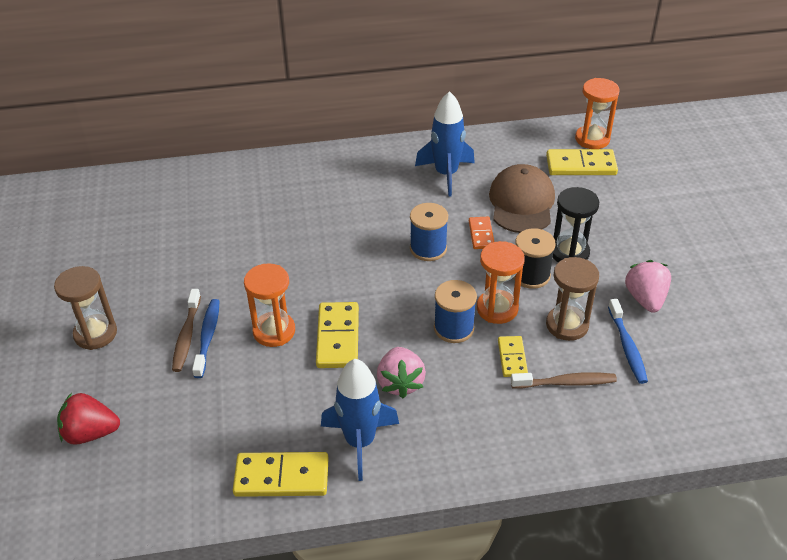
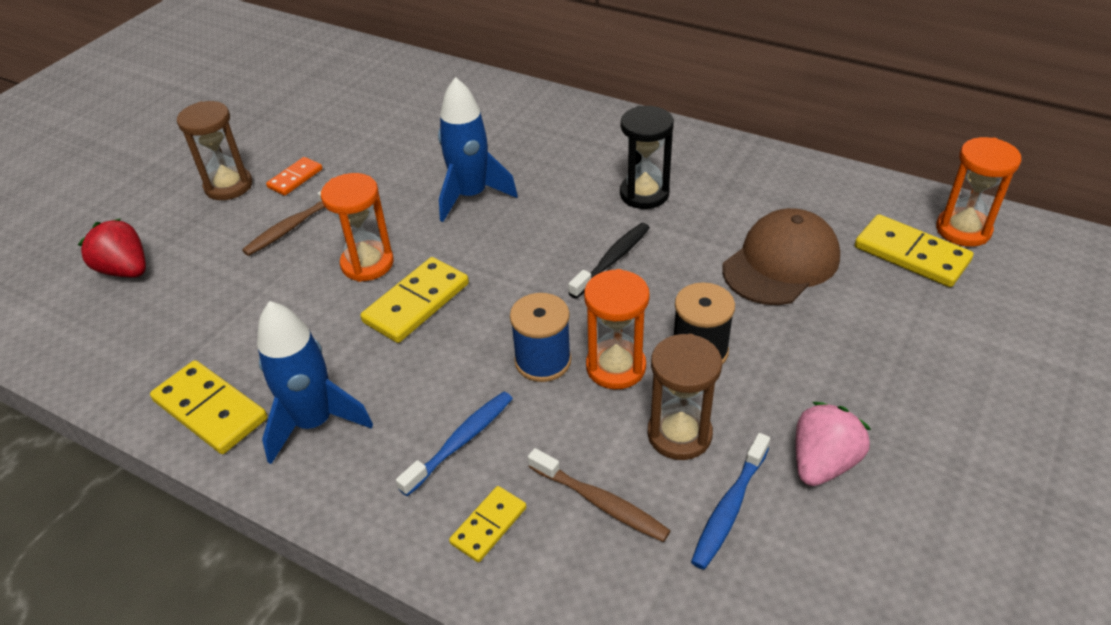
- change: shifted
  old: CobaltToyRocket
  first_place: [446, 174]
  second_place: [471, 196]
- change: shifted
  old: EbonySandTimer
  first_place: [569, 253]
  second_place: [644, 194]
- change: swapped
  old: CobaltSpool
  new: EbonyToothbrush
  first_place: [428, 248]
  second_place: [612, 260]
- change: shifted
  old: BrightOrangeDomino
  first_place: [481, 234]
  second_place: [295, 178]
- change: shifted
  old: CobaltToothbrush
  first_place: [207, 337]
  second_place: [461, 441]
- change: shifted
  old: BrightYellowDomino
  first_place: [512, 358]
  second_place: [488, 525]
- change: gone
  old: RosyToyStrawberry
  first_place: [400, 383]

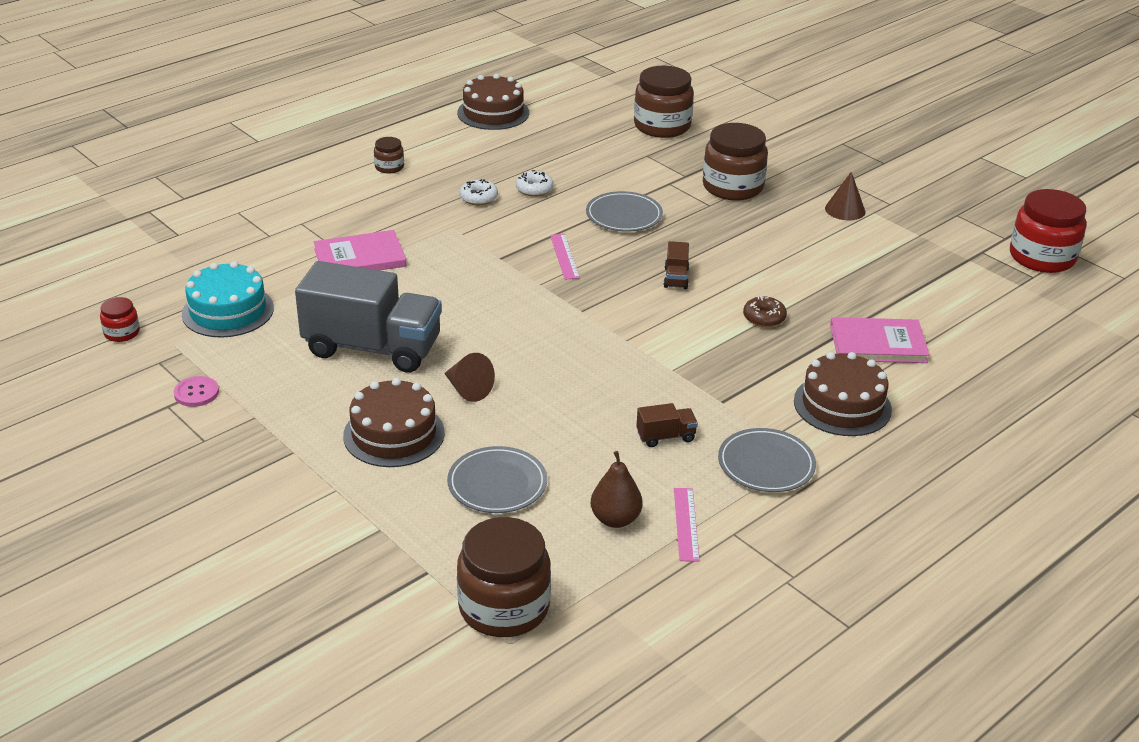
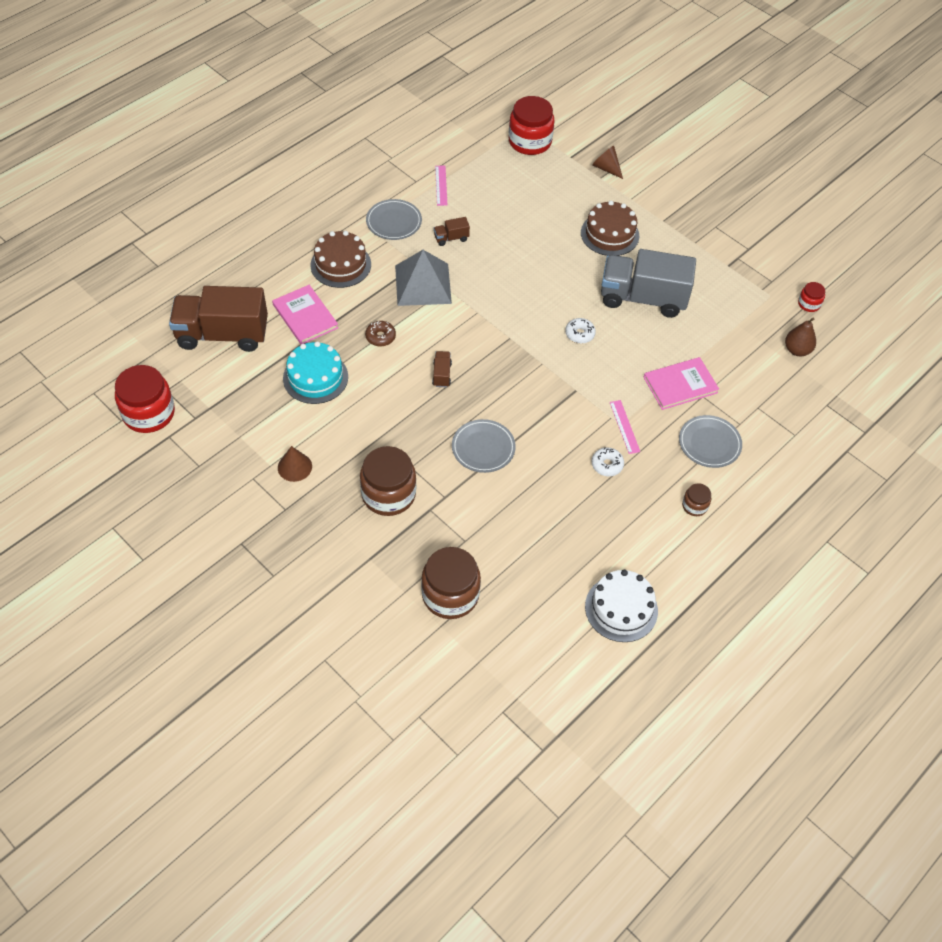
- change: repainted
  old: DarkBrownGateau
  new: WhiteGateau
  first_place: [493, 113]
  second_place: [621, 608]
- change: shifted
  old: WhiteGlazedDonut
  first_place: [534, 189]
  second_place: [579, 334]
- change: shifted
  old: RosyMeasuringStick
  first_place: [564, 256]
  second_place: [624, 426]
- change: shifted
  old: AquaGateau
  first_place: [228, 311]
  second_place: [315, 377]
- change: rotated
  old: RosyHardcover
  first_place: [878, 343]
  second_place: [305, 316]
  degrees: 60
- change: shifted
  old: DarkBrownCone
  first_place: [468, 389]
  second_place: [606, 168]
- change: gone
  old: RosySewingButton
  first_place: [196, 393]
- change: shifted
  old: GrayPlate
  first_place: [497, 484]
  second_place: [709, 443]
- change: shifted
  old: DarkBrownPear
  first_place: [615, 519]
  second_place: [797, 350]
- change: repainted
  old: DarkBrownJar
  new: ScarletJar
  first_place: [504, 607]
  second_place: [530, 142]
- change: new
  new: GrayPyramid
  second_place: [423, 284]
- change: new
  new: DarkBrownLorry
  second_place: [222, 335]

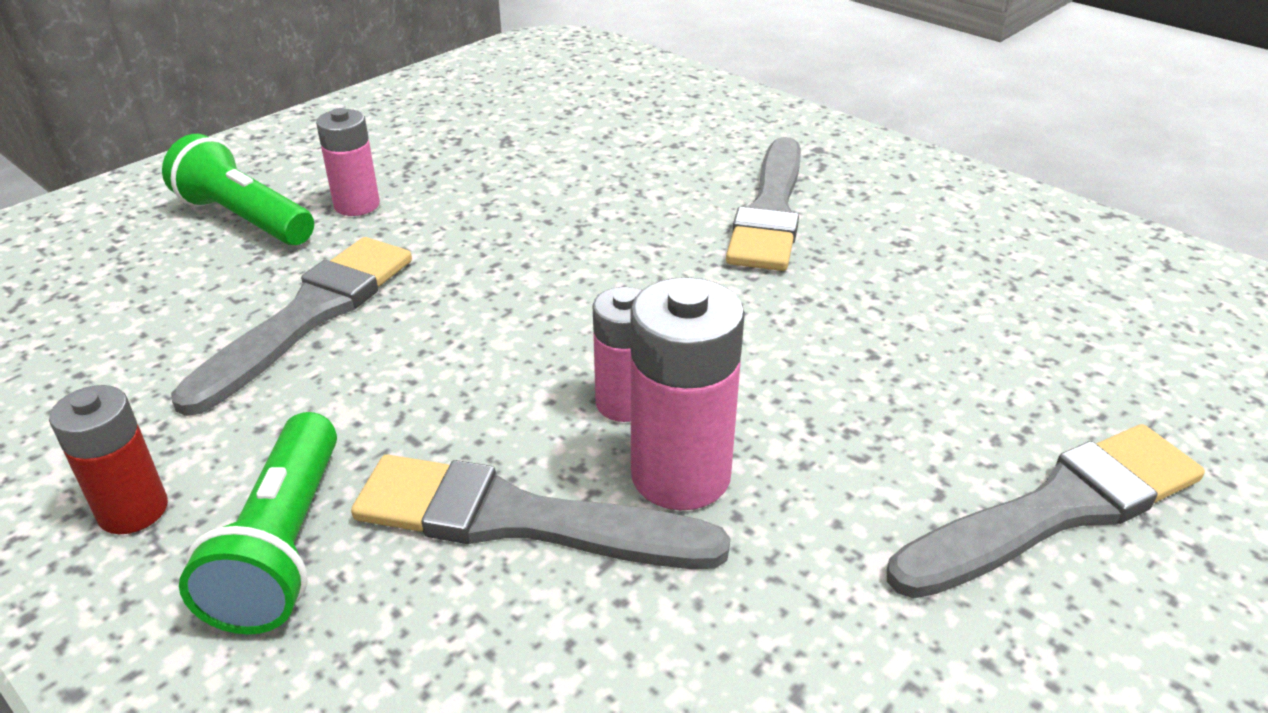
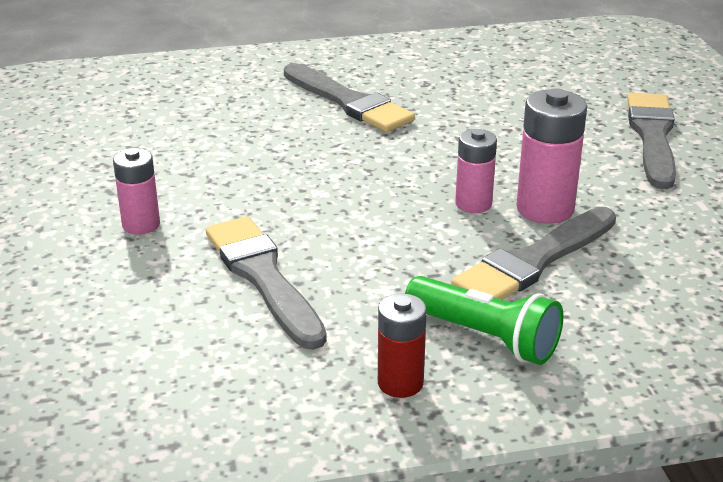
- change: gone
  old: GreenTorch
  first_place: [244, 219]

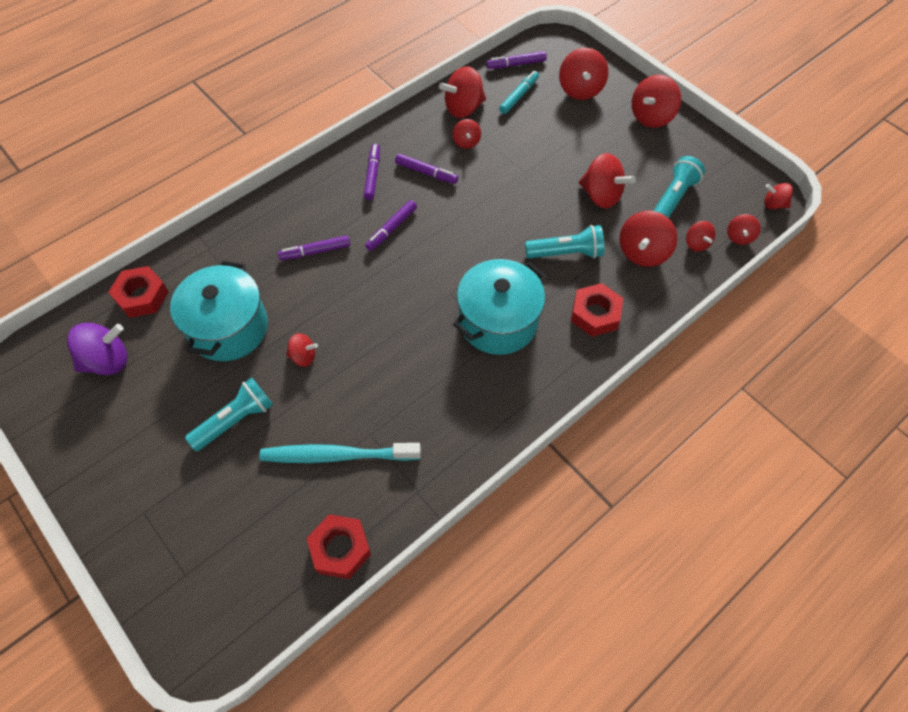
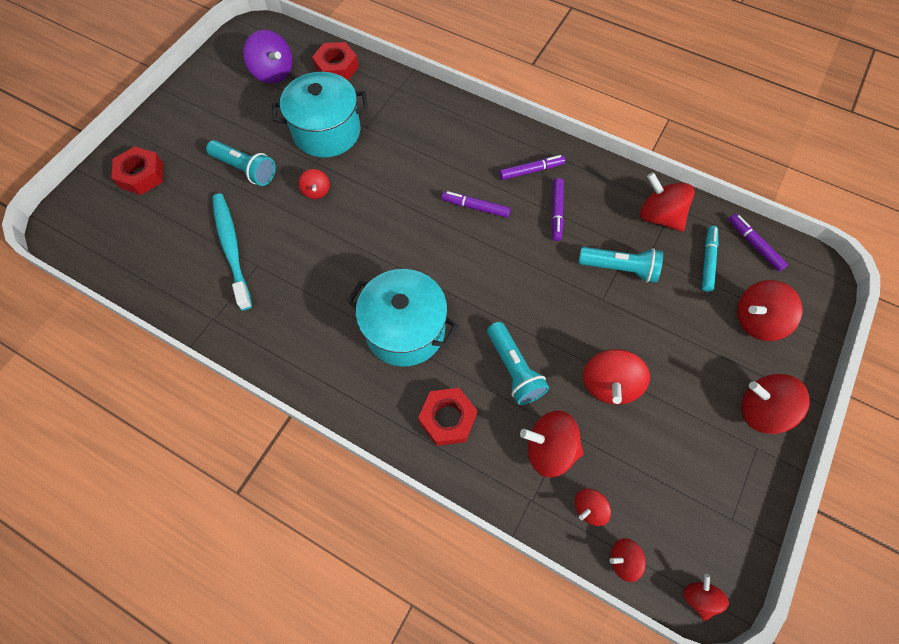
- change: rotated
  old: AquaFeltPen
  first_place: [518, 96]
  second_place: [707, 261]
  degrees: -90
- change: gone
  old: ScarletSpinningTop
  first_place: [466, 142]
- change: shifted
  old: AquaTorch
  first_place: [673, 198]
  second_place: [620, 269]
- change: gone
  old: PurpleFeltPen
  first_place: [315, 251]
- change: shifted
  old: ScarletNut
  first_place: [340, 549]
  second_place: [141, 175]

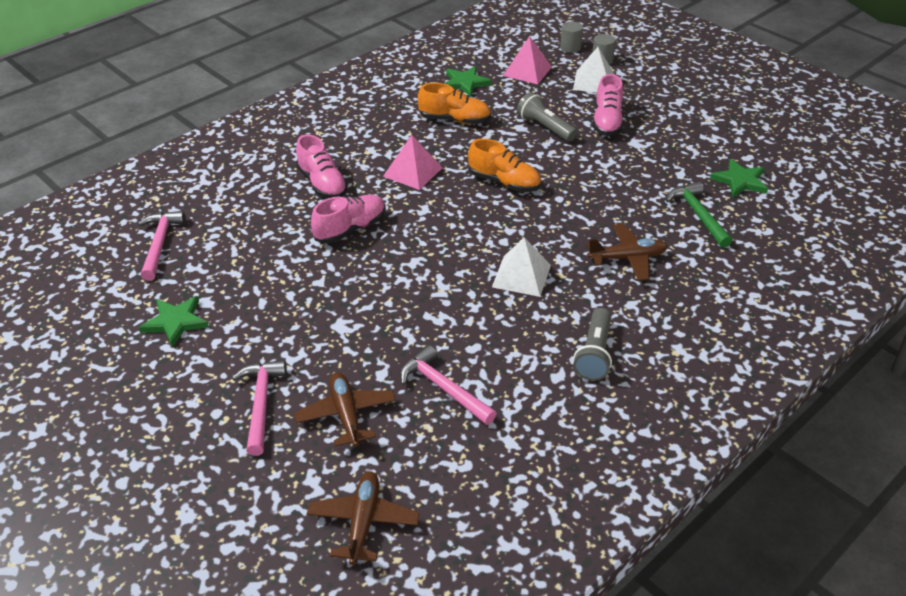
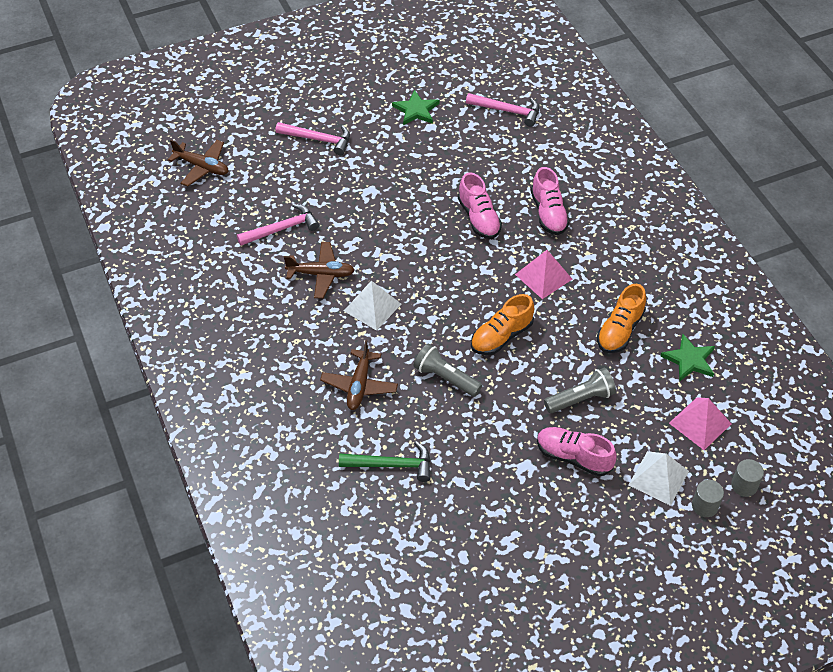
- change: rotated
  old: RosyLaceUpShoe
  first_place: [322, 184]
  second_place: [548, 213]
  degrees: -90
- change: gone
  old: GreenStar
  first_place: [740, 181]
- change: shifted
  old: GrayTorch
  first_place: [594, 354]
  second_place: [445, 378]
- change: shifted
  old: DarkBrownAeroplane
  first_place: [346, 415]
  second_place: [321, 274]

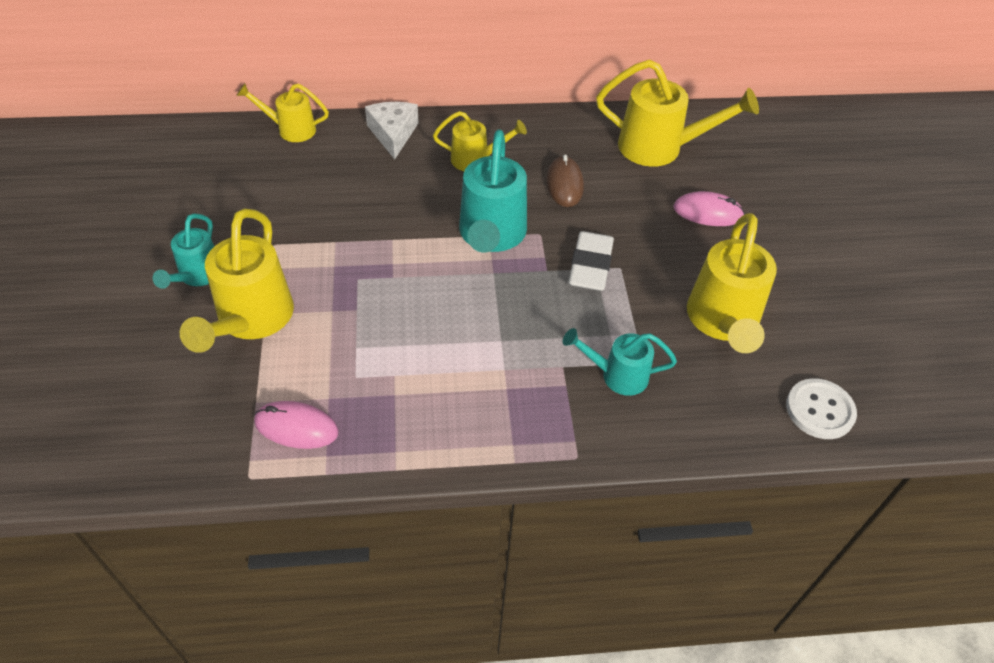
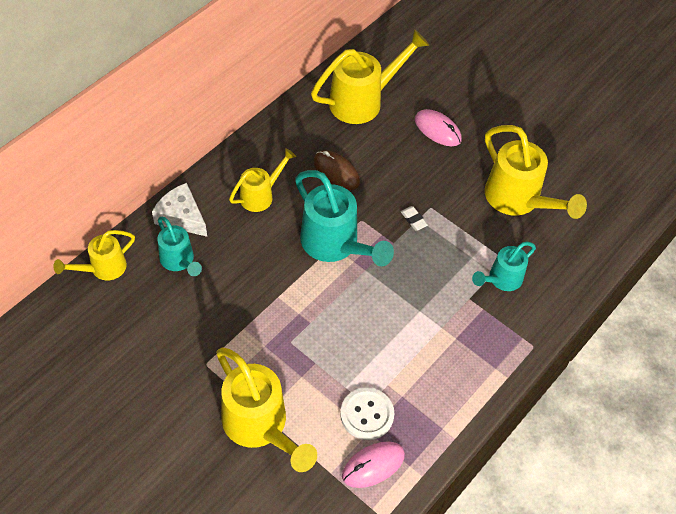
- change: rotated
  old: RosyMouse
  first_place: [708, 212]
  second_place: [437, 130]
  degrees: 75
- change: shifted
  old: AquaWateringCan
  first_place: [197, 276]
  second_place: [179, 261]
- change: scaled
  old: WhitePencilEraser
  first_place: [590, 266]
  second_place: [413, 220]
  factor: 0.46
- change: shifted
  old: WhiteSewingButton
  first_place: [819, 410]
  second_place: [367, 414]

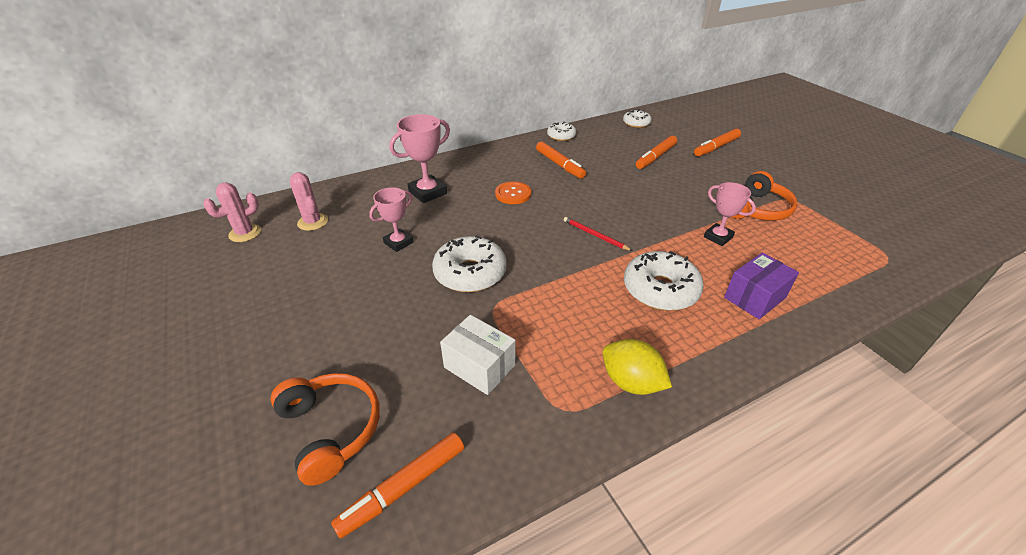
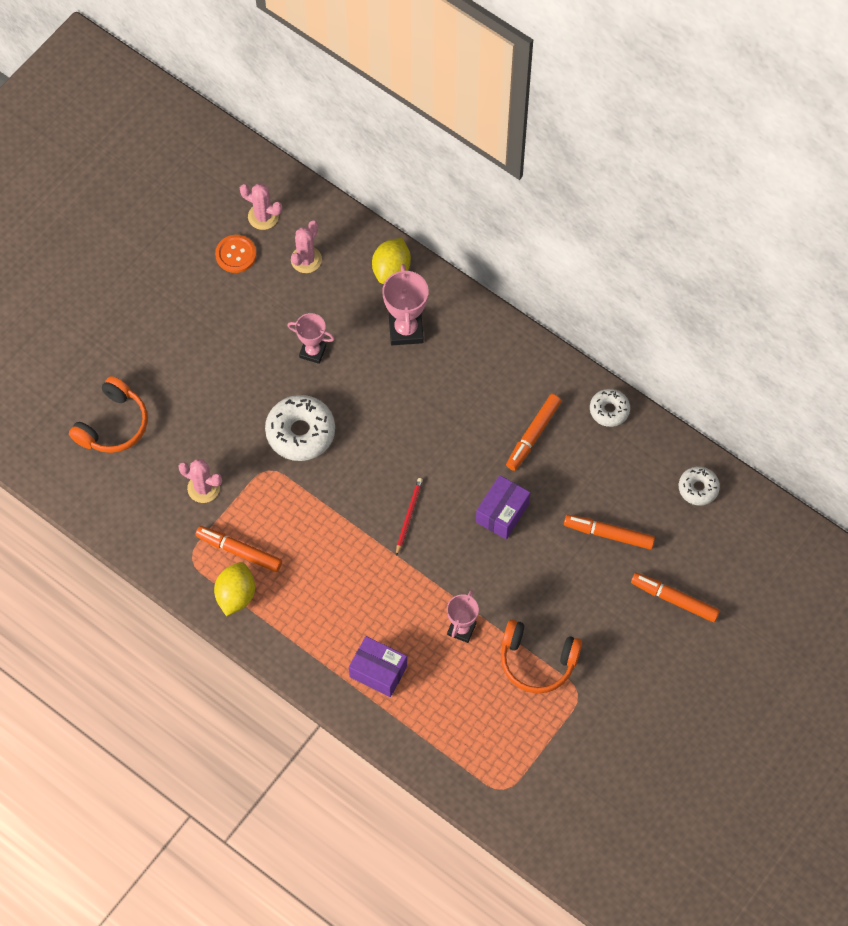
- change: rotated
  old: RosyTrophy
  first_place: [427, 192]
  second_place: [406, 330]
  degrees: 60
- change: shifted
  old: BrightOrangeSewingButton
  first_place: [513, 194]
  second_place: [236, 254]
- change: gone
  old: WhiteGlazedDonut
  first_place: [660, 290]
- change: swapped
  old: WhitePackage
  new: RosySaguaroCactus
  first_place: [479, 366]
  second_place: [203, 488]
- change: shifted
  old: BrightOrangeFeltPen
  first_place: [404, 487]
  second_place: [239, 551]
- change: new
  new: BrightYellowCitrusFruit
  second_place: [391, 269]
- change: new
  new: PurplePackage
  second_place: [502, 513]

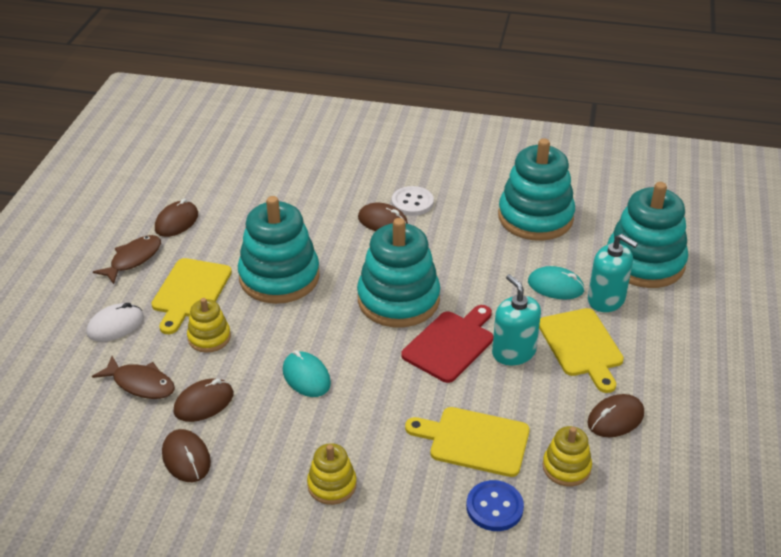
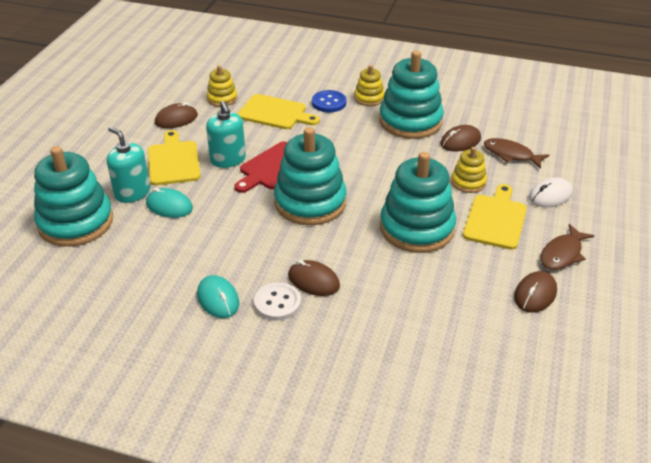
- change: shifted
  old: AquaStackingRings
  first_place: [535, 217]
  second_place: [410, 121]
- change: shifted
  old: AquaMouse
  first_place: [306, 377]
  second_place: [218, 299]
- change: gone
  old: DarkBrownMouse
  first_place: [186, 458]
- change: shifted
  old: CobaltSewingButton
  first_place: [494, 507]
  second_place: [329, 102]

